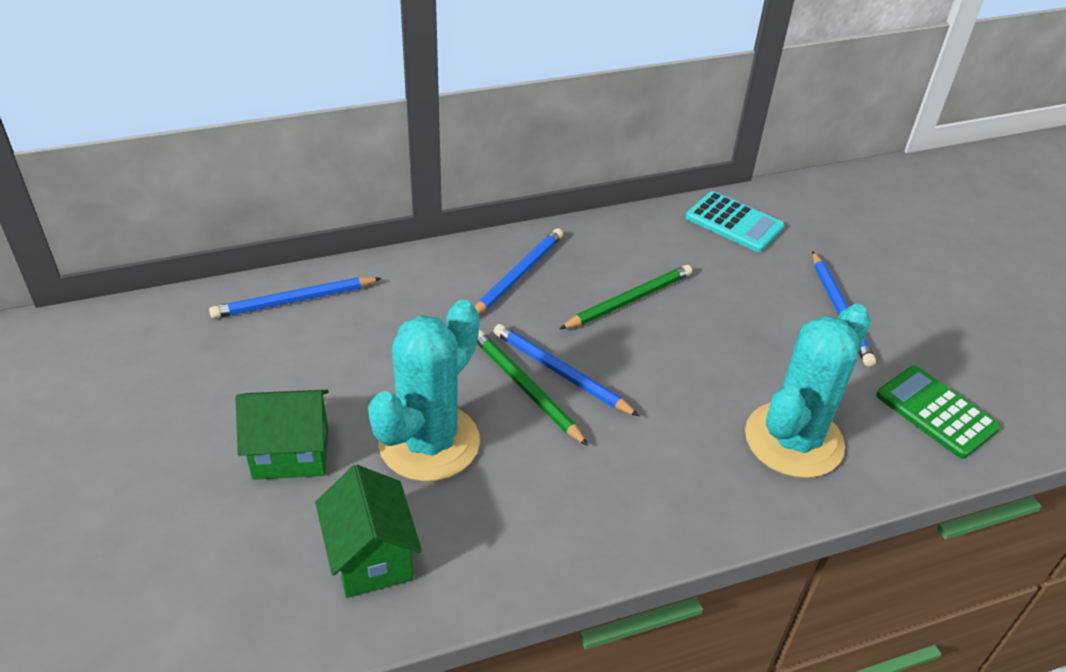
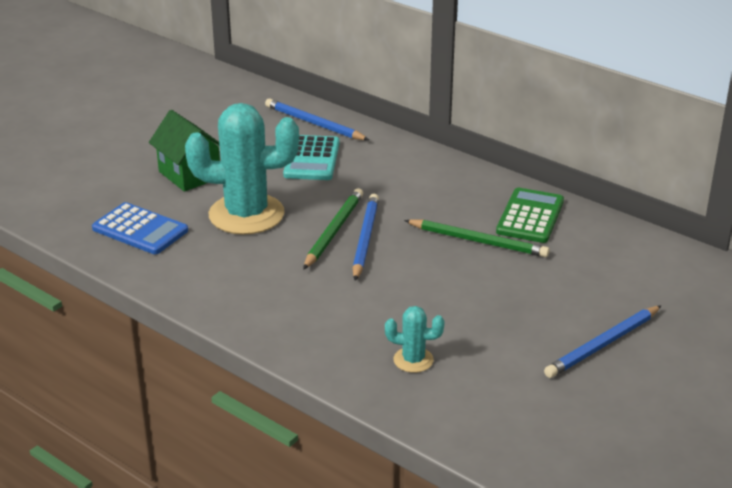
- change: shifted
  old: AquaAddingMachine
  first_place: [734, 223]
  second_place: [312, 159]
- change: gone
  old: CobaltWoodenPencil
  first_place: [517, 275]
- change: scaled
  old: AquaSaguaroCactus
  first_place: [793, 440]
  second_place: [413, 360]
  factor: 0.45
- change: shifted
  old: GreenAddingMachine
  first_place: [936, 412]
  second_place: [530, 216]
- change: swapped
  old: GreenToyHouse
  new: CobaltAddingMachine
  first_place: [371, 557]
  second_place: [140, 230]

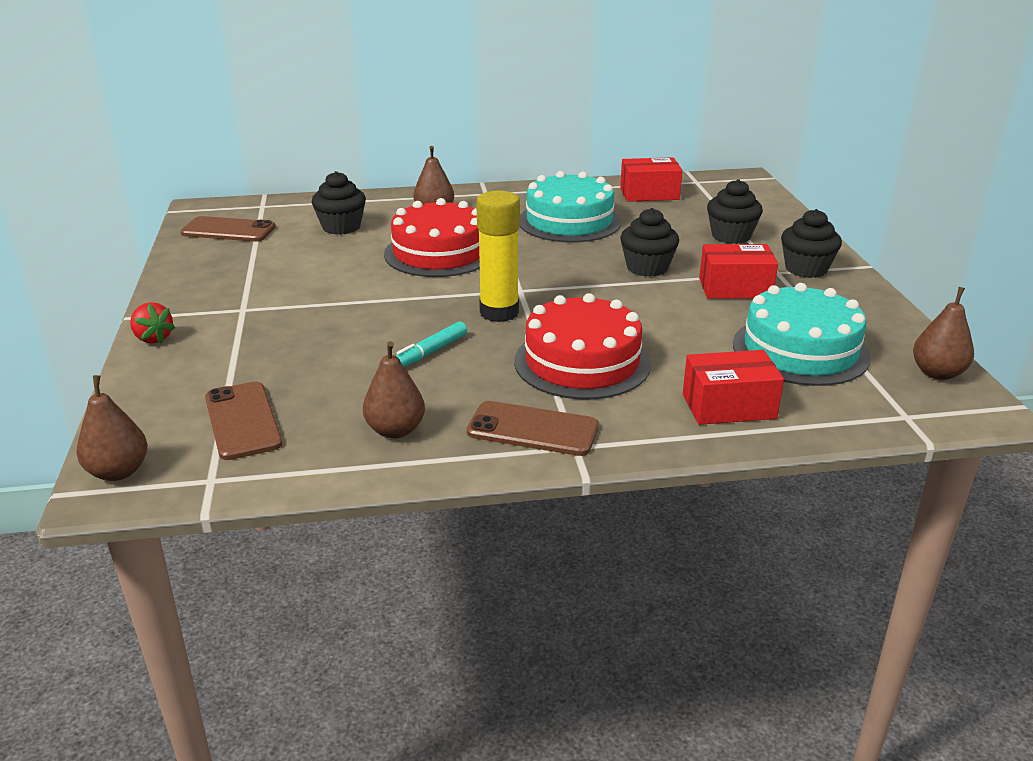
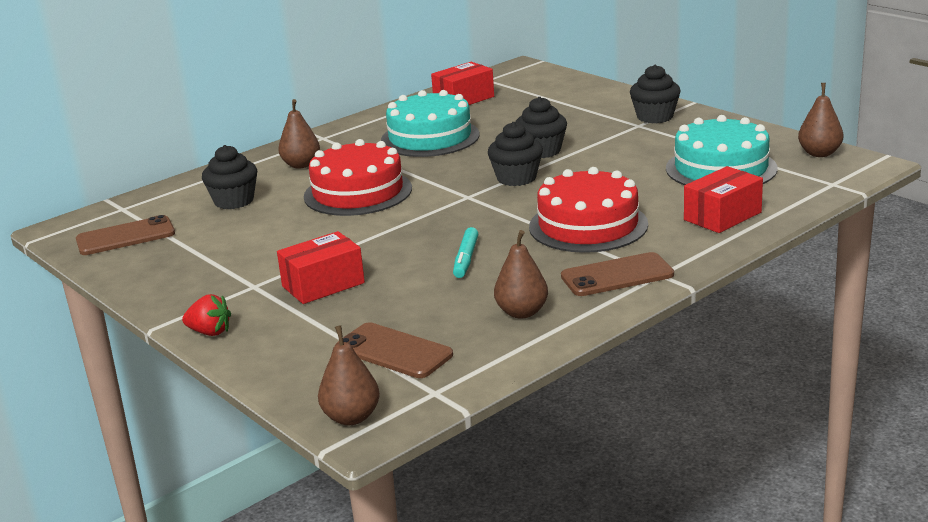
- change: shifted
  old: EbonyCupcake
  first_place: [731, 236]
  second_place: [516, 178]
- change: gone
  old: BrightYellowStickOfGlue
  first_place: [499, 312]
- change: shifted
  old: ScarletPackage
  first_place: [735, 288]
  second_place: [323, 285]

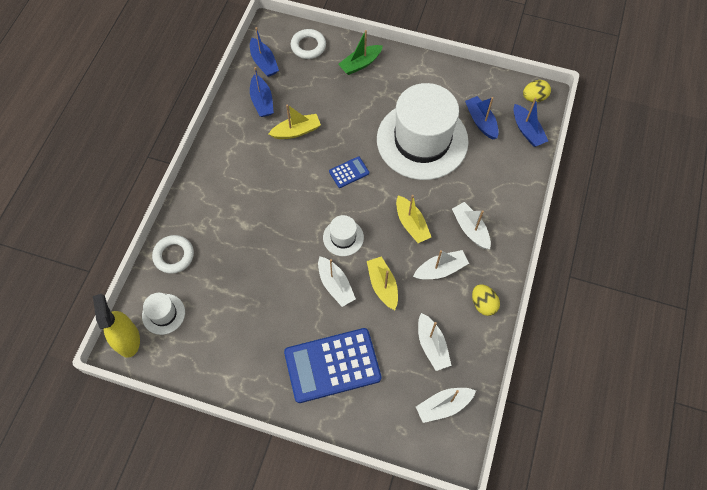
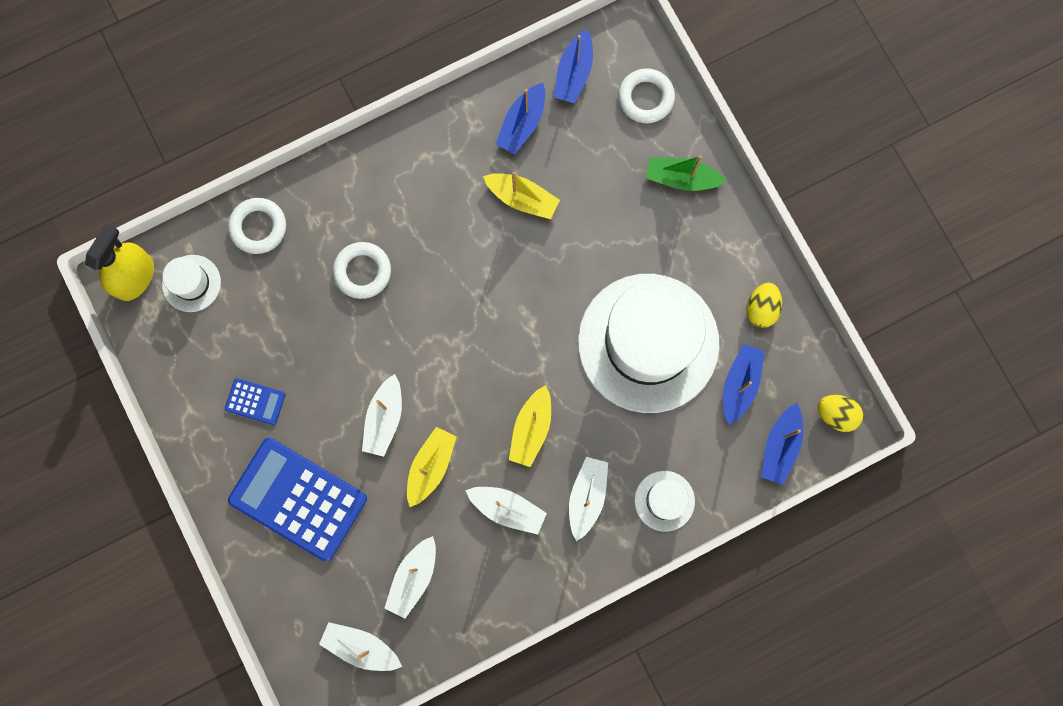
- change: shifted
  old: CobaltAddingMachine
  first_place: [349, 172]
  second_place: [255, 401]
- change: shifted
  old: WhiteTallHat
  first_place: [343, 237]
  second_place: [664, 501]
- change: shifted
  old: BrightYellowEgg
  first_place: [483, 304]
  second_place: [761, 309]
- change: new
  new: WhiteHoop
  second_place: [362, 271]

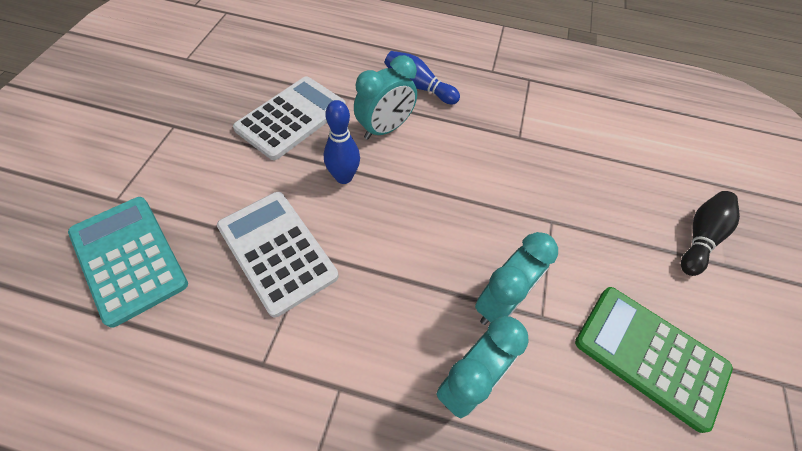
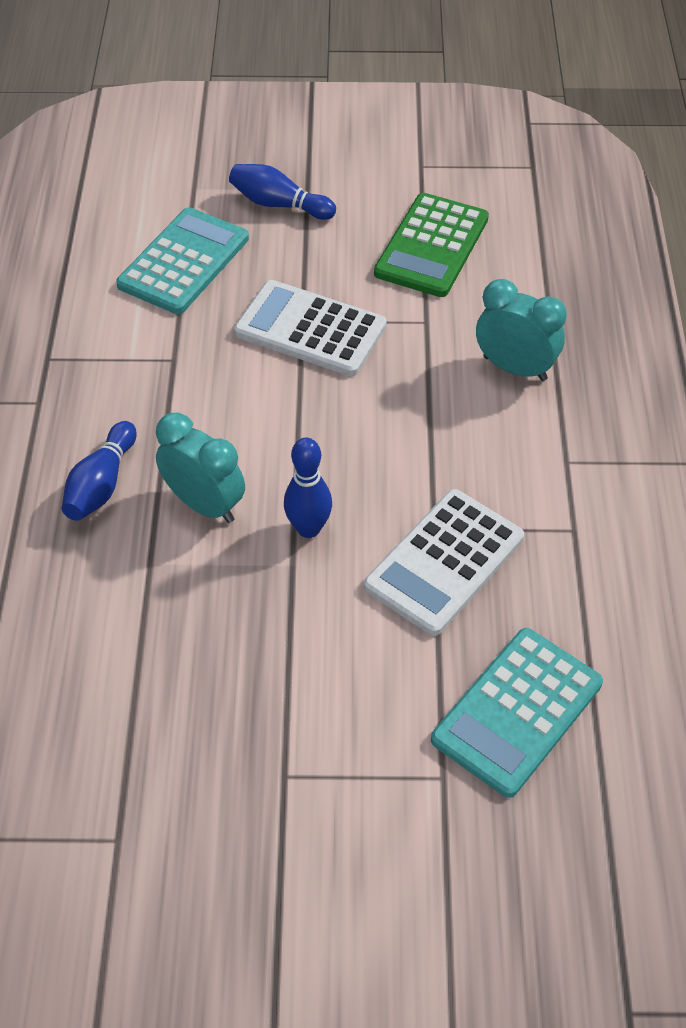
- change: shifted
  old: WhiteAddingMachine
  first_place: [291, 118]
  second_place: [310, 329]
- change: repainted
  old: EbonyBowlingPin
  new: CobaltBowlingPin
  first_place: [700, 237]
  second_place: [279, 204]
- change: gone
  old: AquaClock
  first_place: [500, 302]
- change: new
  new: AquaAddingMachine
  second_place: [184, 262]

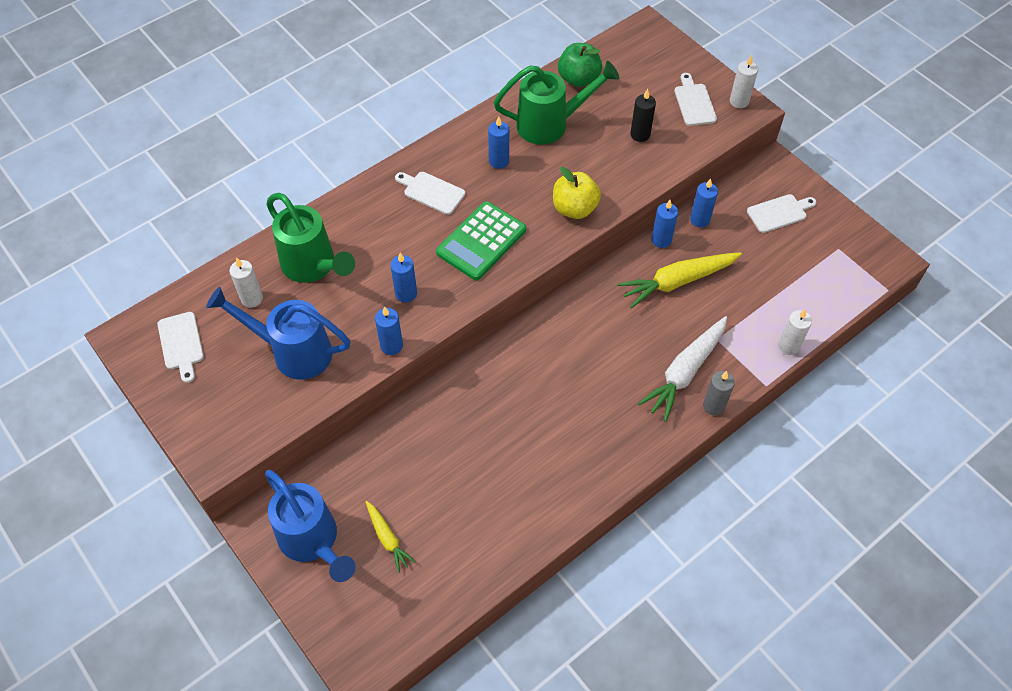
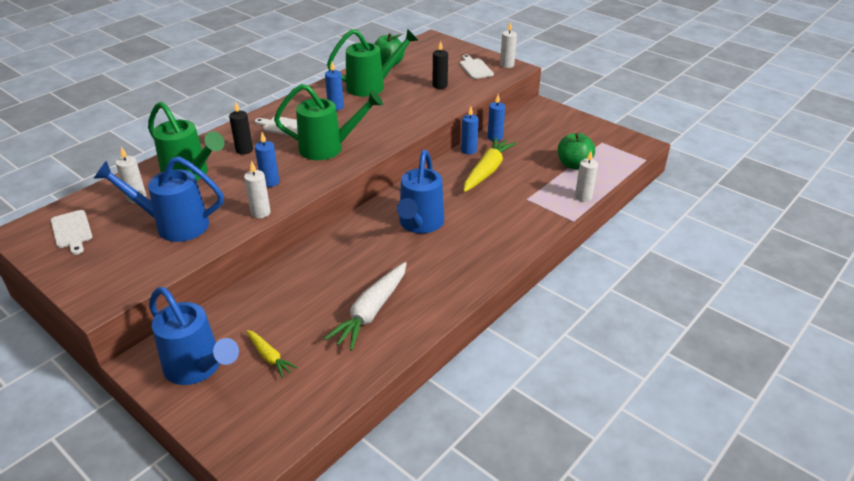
- change: gone
  old: BrightYellowToyApple
  first_place: [574, 208]
- change: gone
  old: WhiteCuttingBoard
  first_place: [779, 213]
- change: swapped
  old: GreenAddingMachine
  new: GreenWateringCan
  first_place: [481, 241]
  second_place: [328, 148]
- change: rotated
  old: BrightYellowCarrot
  first_place: [677, 282]
  second_place: [487, 171]
  degrees: 150
- change: repainted
  old: CobaltPillarCandle
  new: WhitePillarCandle
  first_place: [391, 346]
  second_place: [260, 213]
- change: shifted
  old: WhiteCarrot
  first_place: [685, 372]
  second_place: [371, 312]
- change: gone
  old: GrayPillarCandle
  first_place: [713, 406]
- change: new
  new: EbonyPillarCandle
  second_place: [244, 150]
- change: new
  new: GreenToyApple
  second_place: [573, 165]
- change: new
  new: CobaltWateringCan
  second_place: [419, 224]

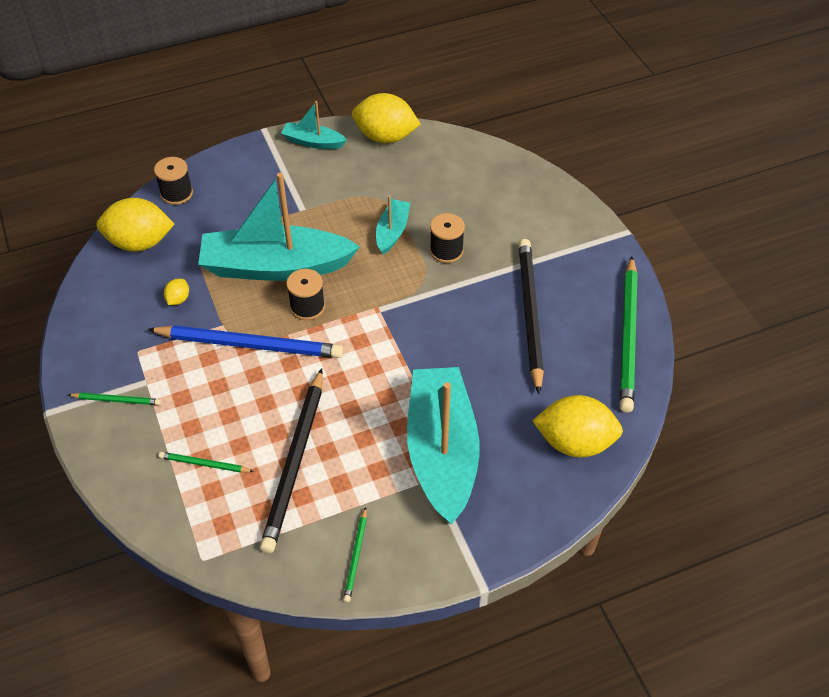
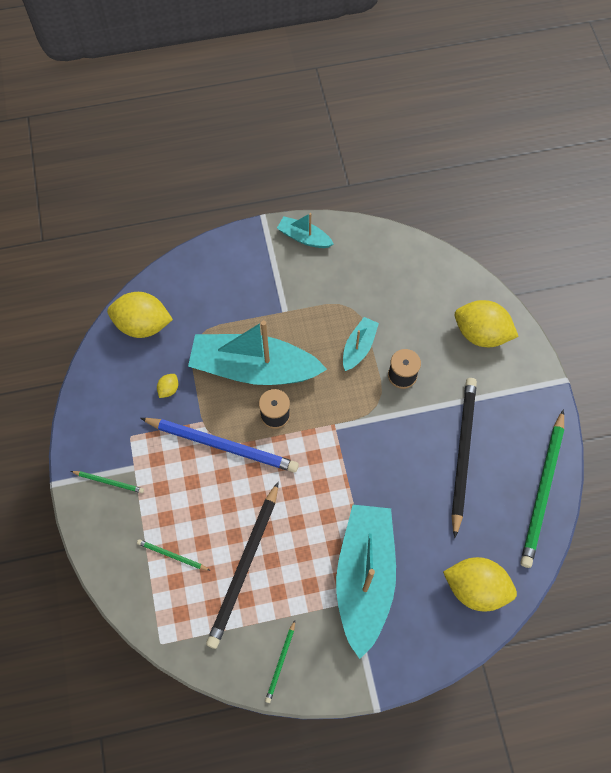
- change: shifted
  old: BrightYellowCitrusFruit
  first_place: [385, 137]
  second_place: [481, 334]
- change: gone
  old: EbonySpool
  first_place: [177, 193]

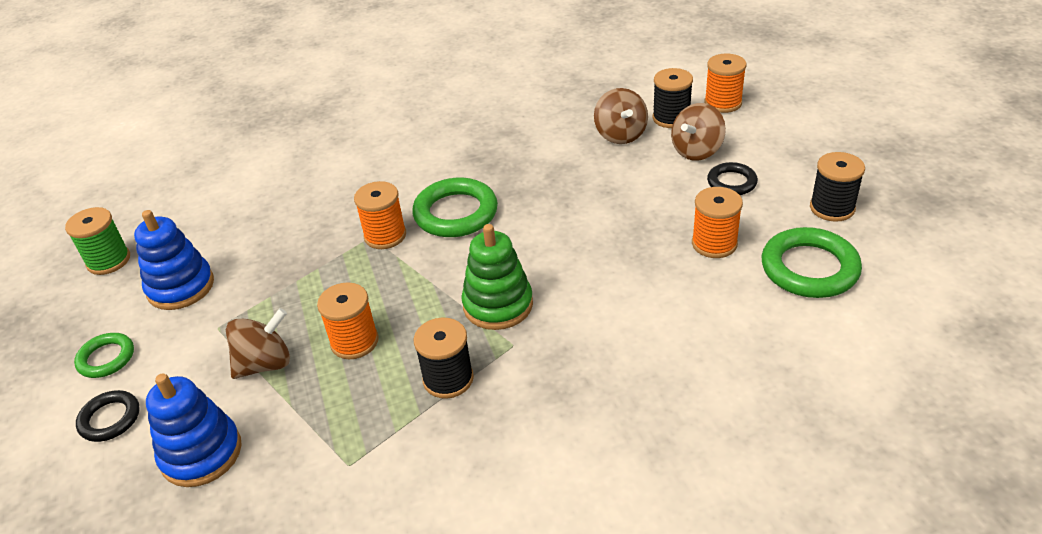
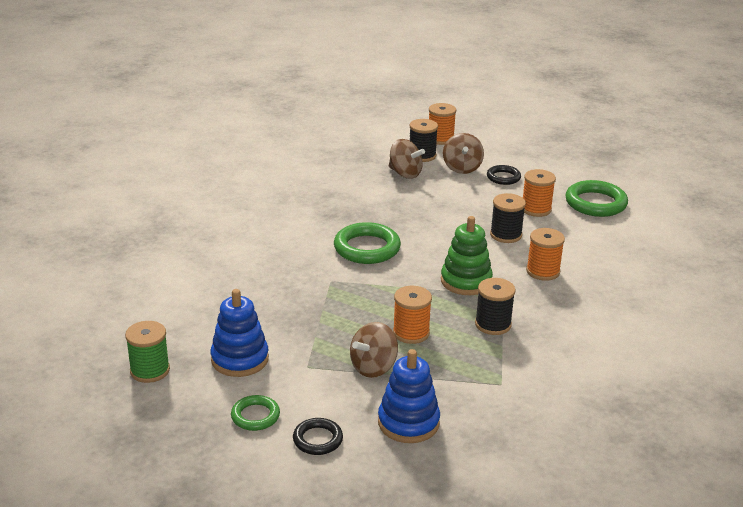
- change: shifted
  old: EbonySpool
  first_place: [832, 208]
  second_place: [506, 235]
- change: shifted
  old: BrightOrangeSpool
  first_place: [385, 235]
  second_place: [543, 271]
- change: rotated
  old: DarkBrownSpinningTop
  first_place: [265, 364]
  second_place: [373, 367]
  degrees: -150

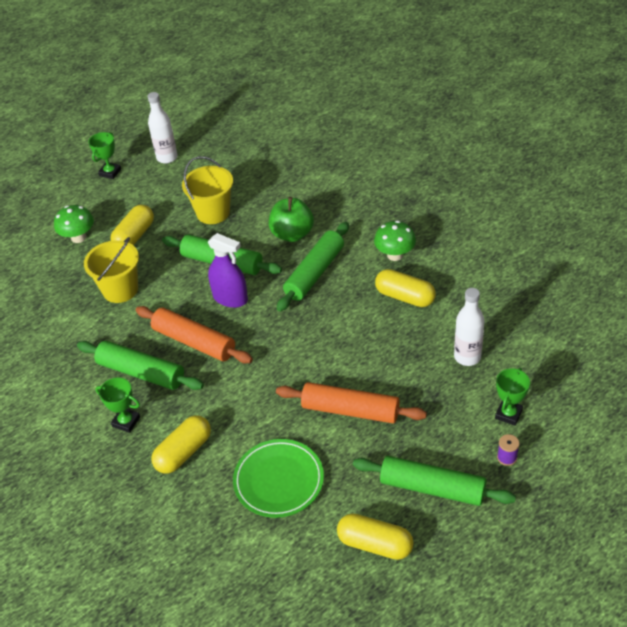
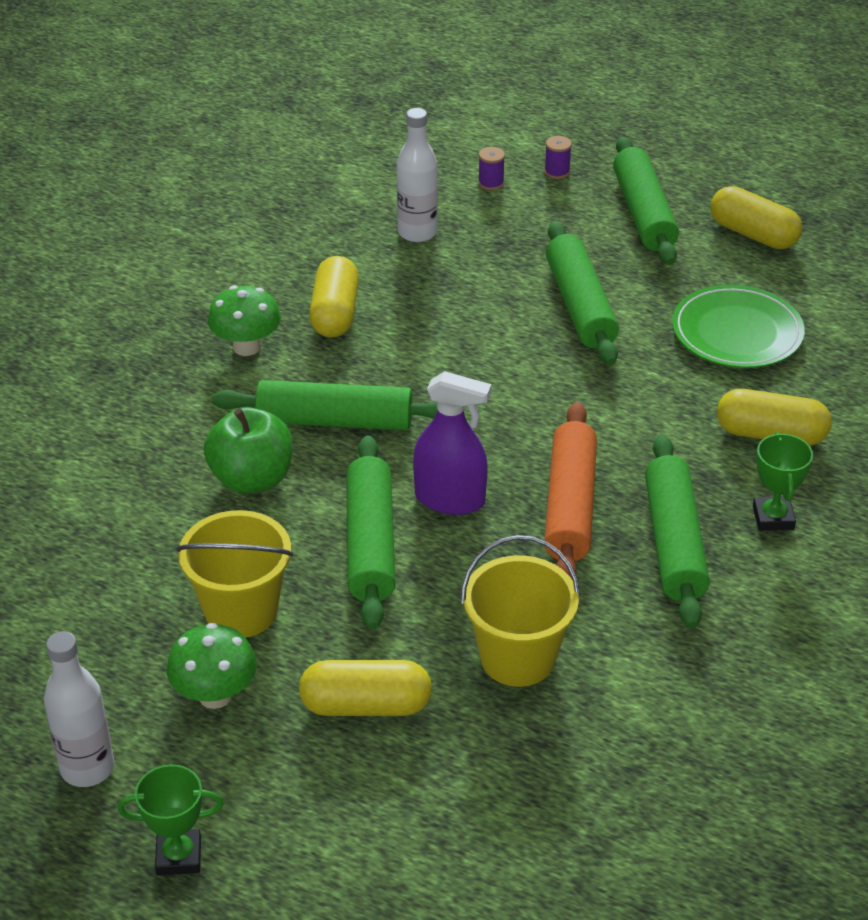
- change: shifted
  old: GreenFungus
  first_place: [78, 237]
  second_place: [215, 695]
- change: rotated
  old: PurpleSprayBottle
  first_place: [230, 298]
  second_place: [450, 499]
  degrees: 105
- change: swapped
  old: GreenTrophy
  new: PurpleSpool
  first_place: [508, 414]
  second_place: [491, 183]
- change: repainted
  old: BrightOrangeRollingPin
  new: GreenRollingPin
  first_place: [350, 410]
  second_place: [580, 305]
- change: rotated
  old: BrightYellowPill
  first_place: [375, 544]
  second_place: [753, 234]
  degrees: -45

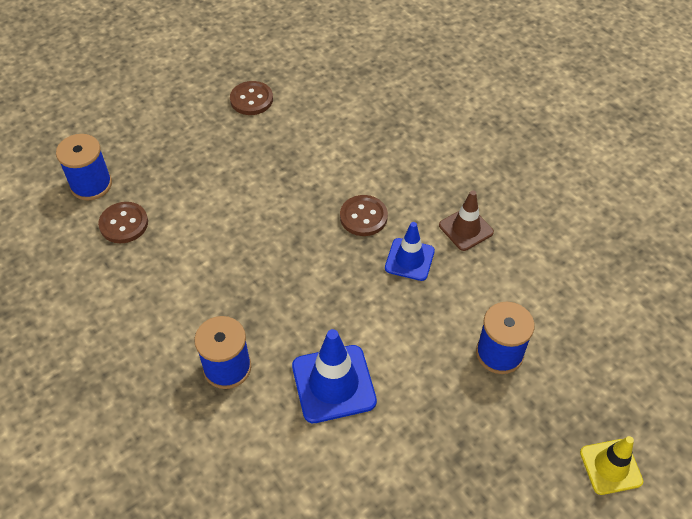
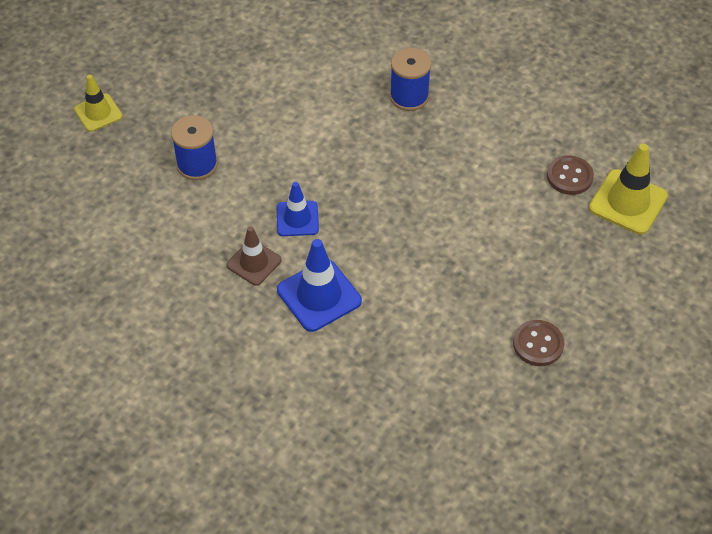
- change: swapped
  old: CobaltSpool
  new: BrightYellowRoadCone
  first_place: [91, 185]
  second_place: [628, 202]
- change: gone
  old: DarkBrownSewingButton
  first_place: [363, 217]
- change: shifted
  old: CobaltRoadCone
  first_place: [333, 384]
  second_place: [319, 295]

